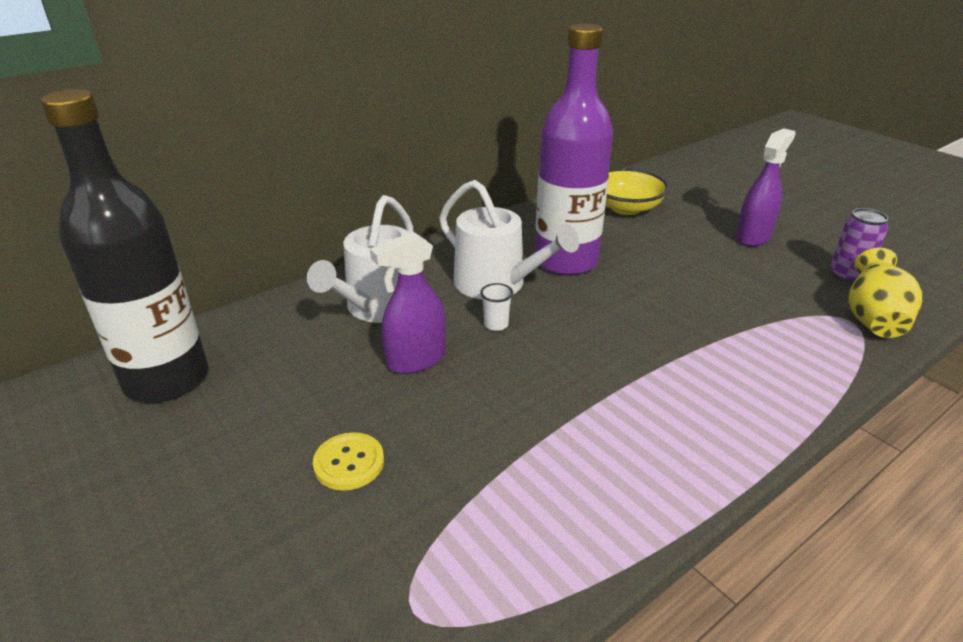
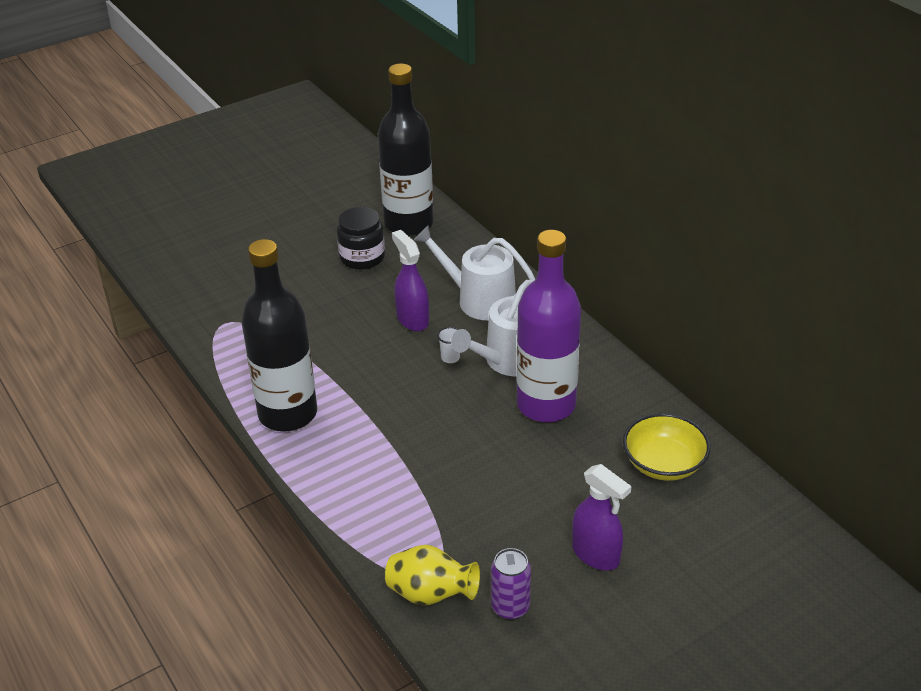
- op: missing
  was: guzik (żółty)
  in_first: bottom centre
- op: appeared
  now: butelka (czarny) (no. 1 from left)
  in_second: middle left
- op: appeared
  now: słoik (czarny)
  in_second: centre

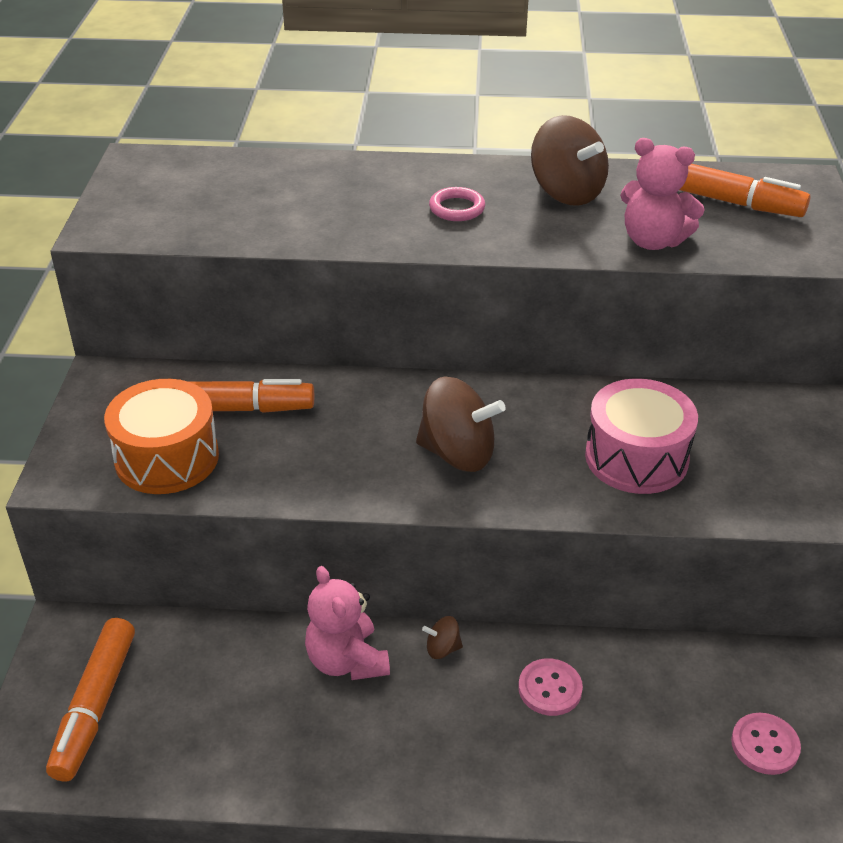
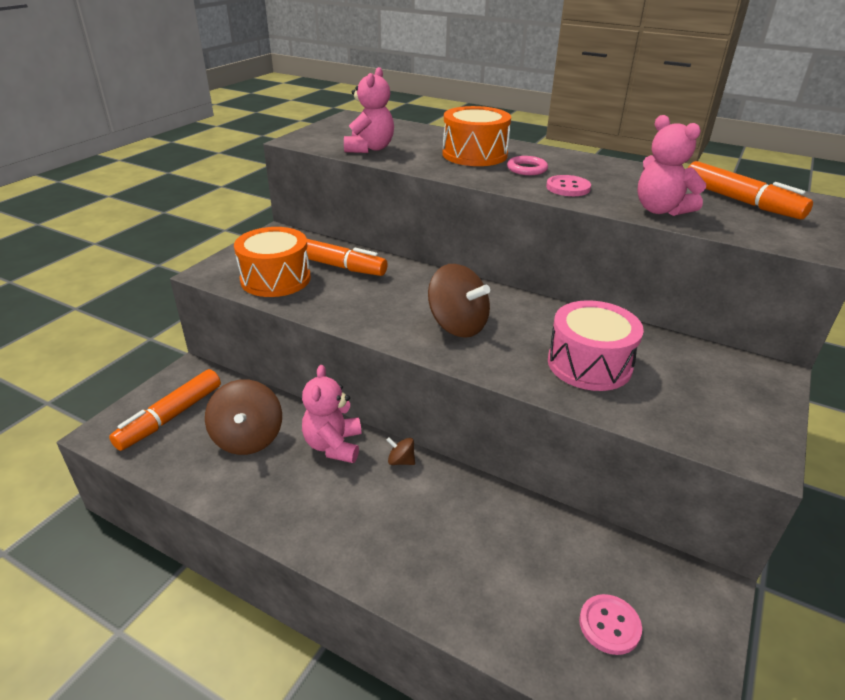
- op: appeared
  now: miś (różowy) (no. 2 from left)
  in_second: top centre
- op: appeared
  now: bęben (pomarańczowy) (no. 2 from left)
  in_second: top centre
- op: relocated
  was: guzik (różowy) (no. 1 from left)
  in_first: bottom centre
  in_second: top right
- op: relocated
  was: bączek (brązowy) (no. 3 from left in the first image)
  now: bączek (brązowy) (no. 1 from left)
  in_first: top right
  in_second: middle left

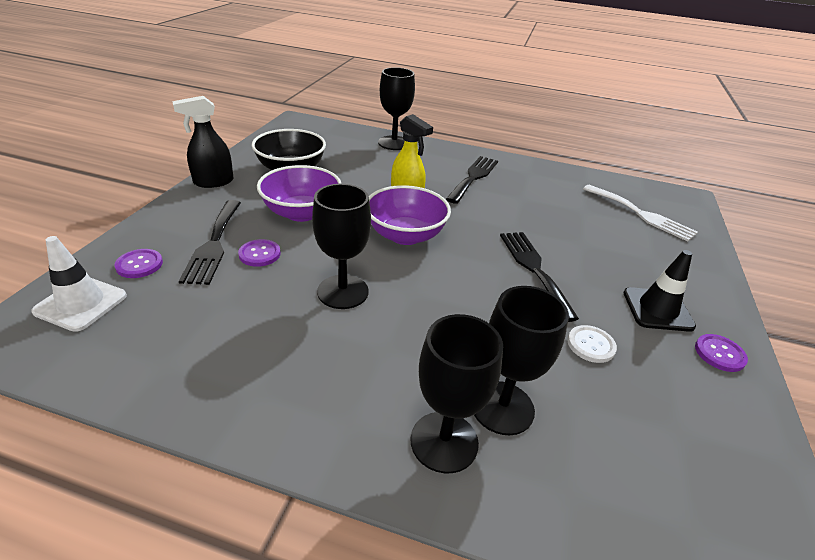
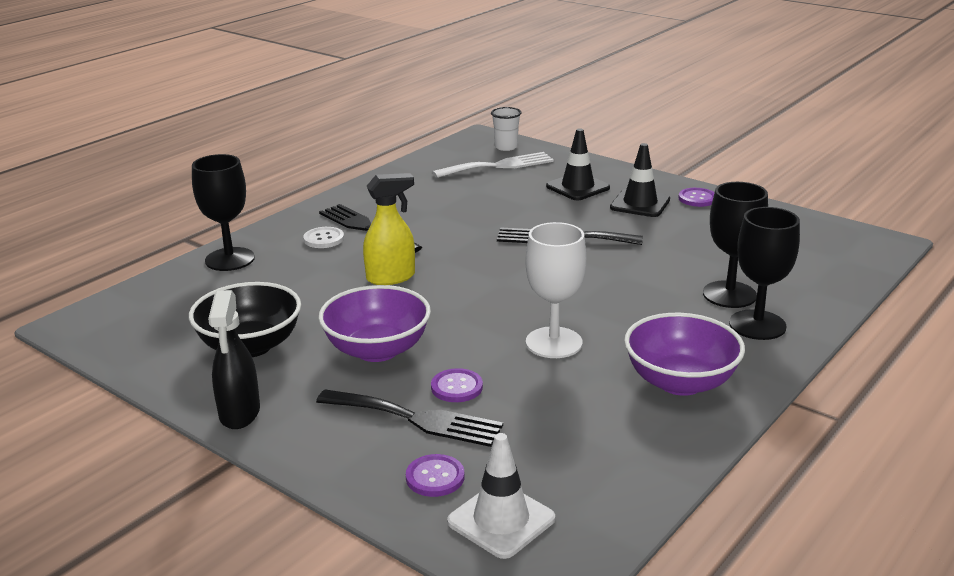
- op: appeared
  now: szklanka (biały)
  in_second: top centre
- op: appeared
  now: pachołek (czarny) (no. 1 from left)
  in_second: top centre
- op: relocated
  was: miska (fioletowy) (no. 2 from left)
  in_first: centre
  in_second: middle right
- op: relocated
  was: guzik (biały)
  in_first: middle right
  in_second: centre
- op: colour
  was: kielich (czarny) (no. 1 from left)
  now: kielich (biały)
  in_first: centre
  in_second: centre

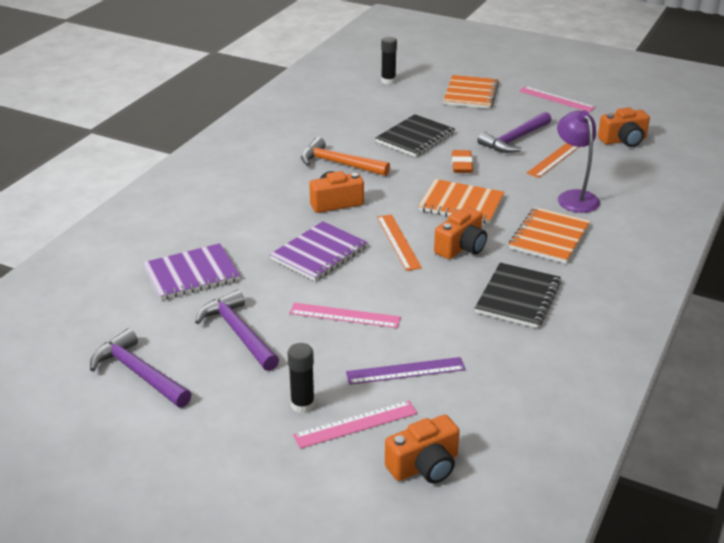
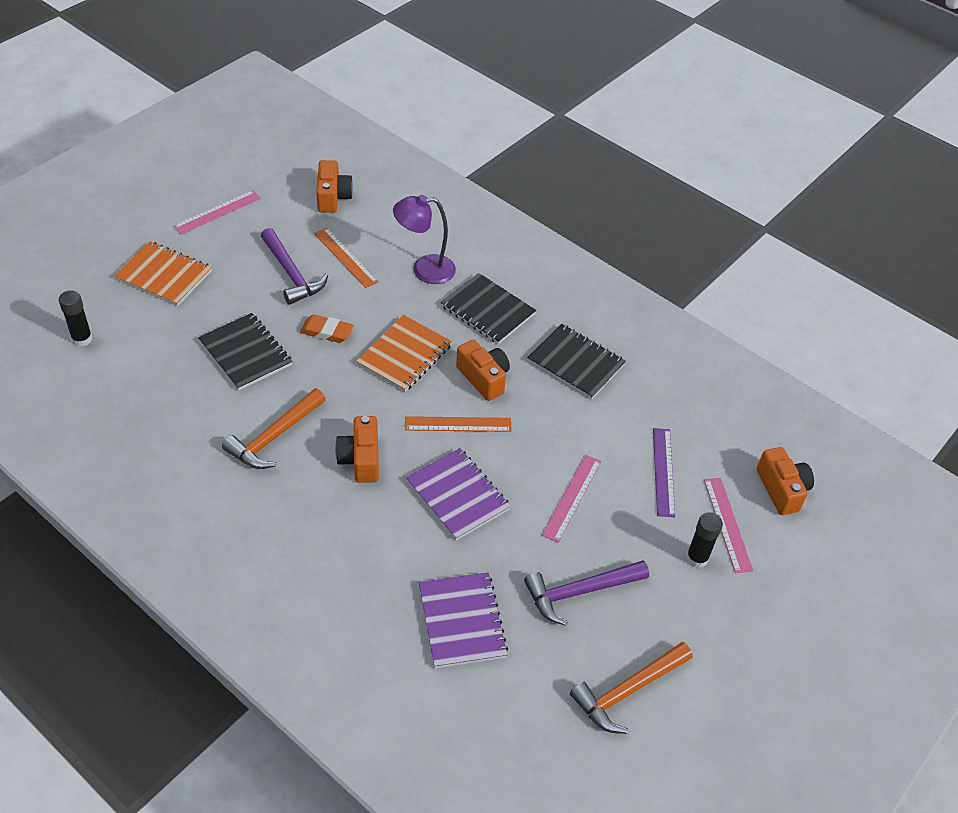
- op: colour
  was: młotek (fioletowy) (no. 1 from left)
  now: młotek (pomarańczowy) (no. 2 from left)
  in_first: bottom left
  in_second: bottom centre
- op: colour
  was: zeszyt (pomarańczowy) (no. 3 from left)
  now: zeszyt (czarny) (no. 2 from left)
  in_first: middle right
  in_second: centre

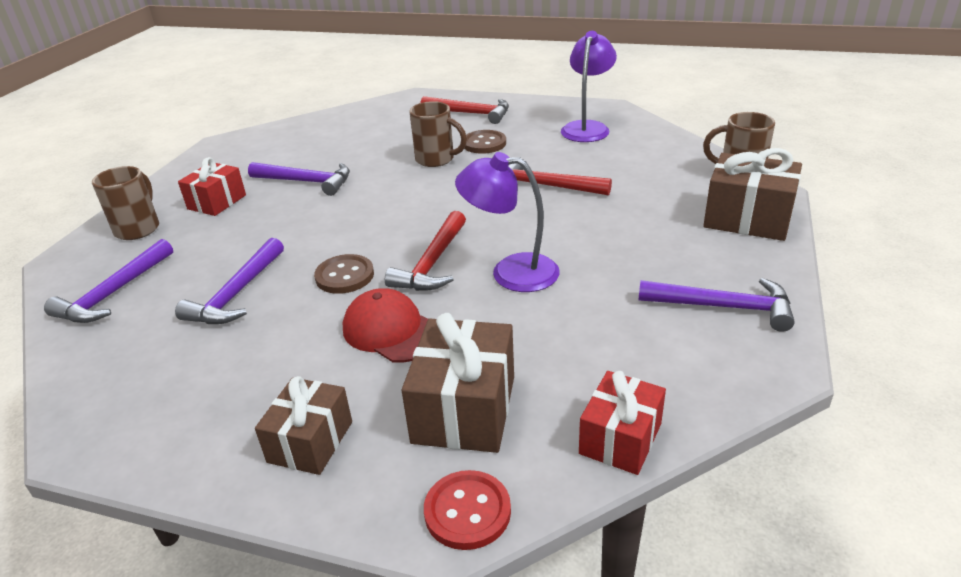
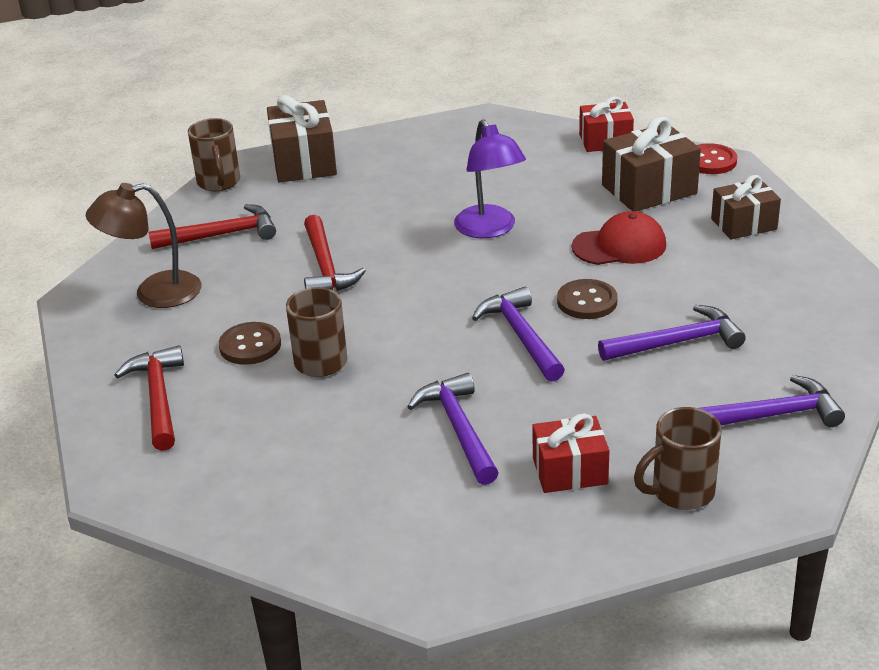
- op: relocated
  was: młotek (czerwony) (no. 1 from left in the first image)
  now: młotek (czerwony) (no. 2 from left)
  in_first: centre
  in_second: middle left
- op: relocated
  was: młotek (fioletowy) (no. 4 from left in the first image)
  now: młotek (fioletowy) (no. 2 from left)
  in_first: middle right
  in_second: centre
- op: colour
  was: lampka (fioletowy) (no. 2 from left)
  now: lampka (brązowy)
  in_first: top centre
  in_second: middle left
- op: spun
  was: czapka (czerwony)
  in_first: centre
  in_second: middle right
  clockwise: -105

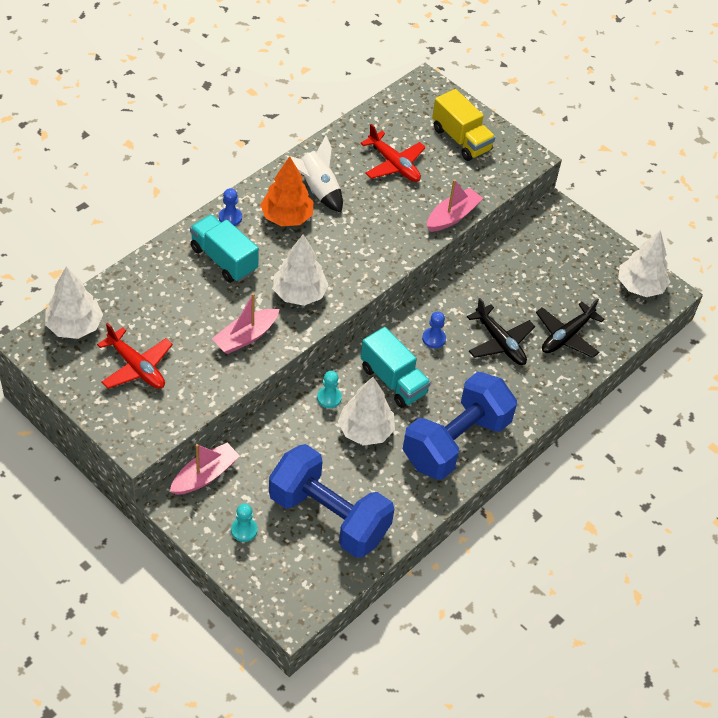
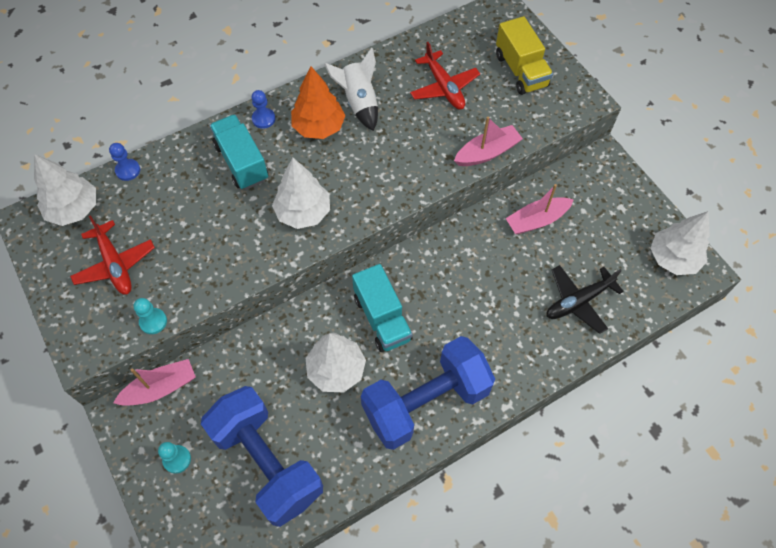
- op: missing
  was: samolot (czarny) (no. 1 from left)
  in_first: middle right
- op: relocated
  was: łódka (różowy) (no. 2 from left in the first image)
  now: łódka (różowy) (no. 3 from left)
  in_first: centre
  in_second: middle right
- op: relocated
  was: pionek (turkusowy) (no. 2 from left in the first image)
  now: pionek (turkusowy) (no. 1 from left)
  in_first: centre
  in_second: middle left
- op: relocated
  was: pionek (niebieski) (no. 2 from left in the first image)
  now: pionek (niebieski) (no. 1 from left)
  in_first: centre
  in_second: top left

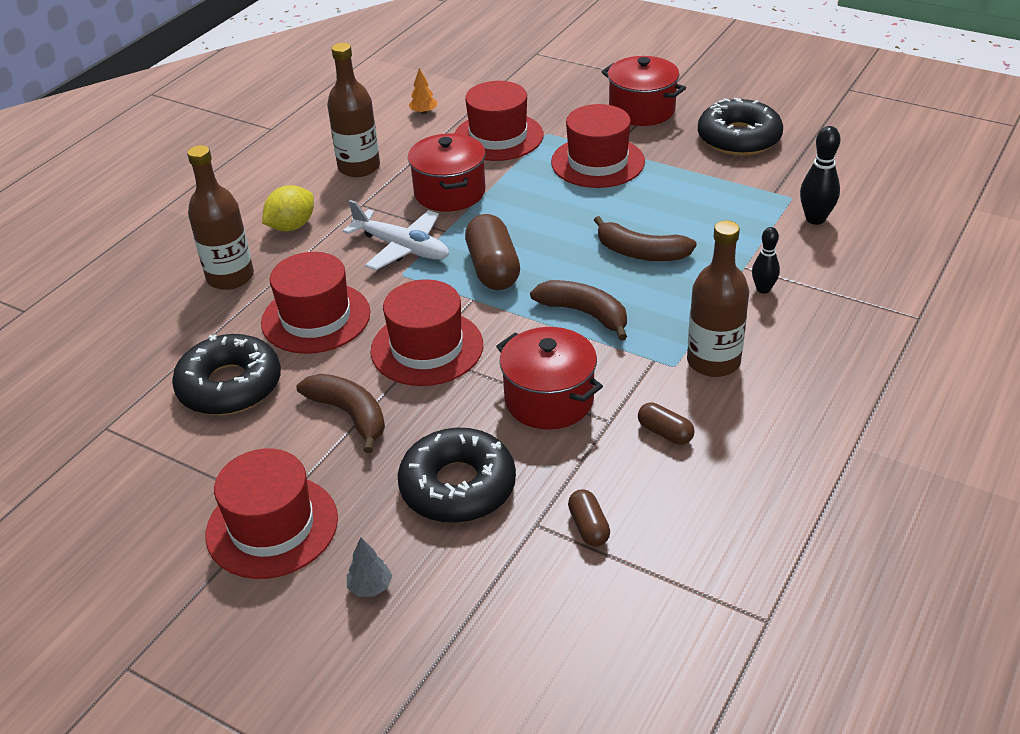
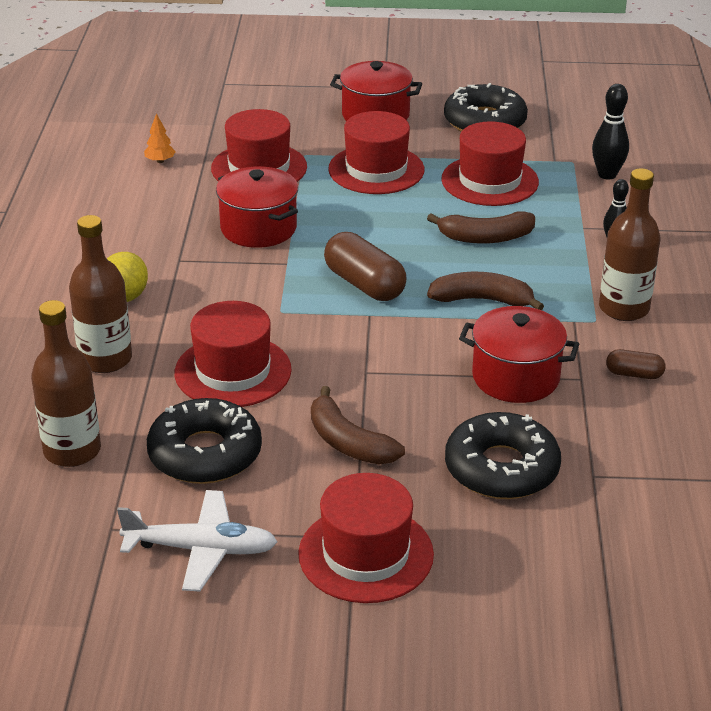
- op: missing
  was: drzewko (szary)
  in_first: bottom centre
- op: missing
  was: kapsułka (brązowy) (no. 2 from left)
  in_first: bottom centre
- op: relocated
  was: butelka (brązowy) (no. 2 from left in the first image)
  now: butelka (brązowy) (no. 1 from left)
  in_first: top centre
  in_second: middle left
- op: relocated
  was: samolot (biały)
  in_first: top centre
  in_second: bottom left
- op: relocated
  was: kapelusz (czerwony) (no. 3 from left in the first image)
  now: kapelusz (czerwony) (no. 5 from left)
  in_first: centre
  in_second: top right
- op: spun
  was: banan (brązowy) (no. 1 from left)
  in_first: centre
  in_second: centre
  clockwise: -150

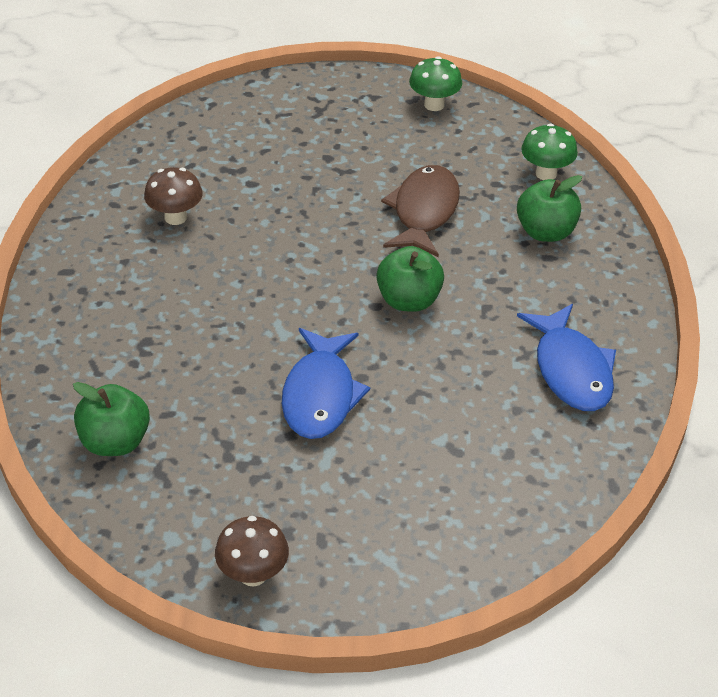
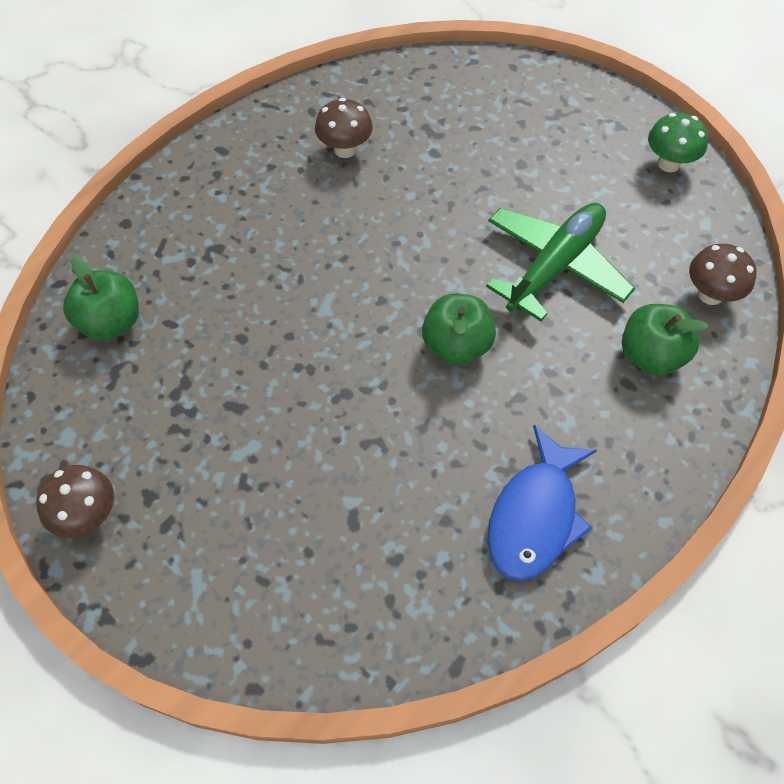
- op: missing
  was: ryba (niebieski) (no. 1 from left)
  in_first: centre
- op: exchanged
  was: ryba (brązowy)
  now: samolot (zielony)
  in_first: top centre
  in_second: middle right
- op: colour
  was: grzyb (zielony) (no. 2 from left)
  now: grzyb (brązowy) (no. 3 from left)
  in_first: top right
  in_second: middle right

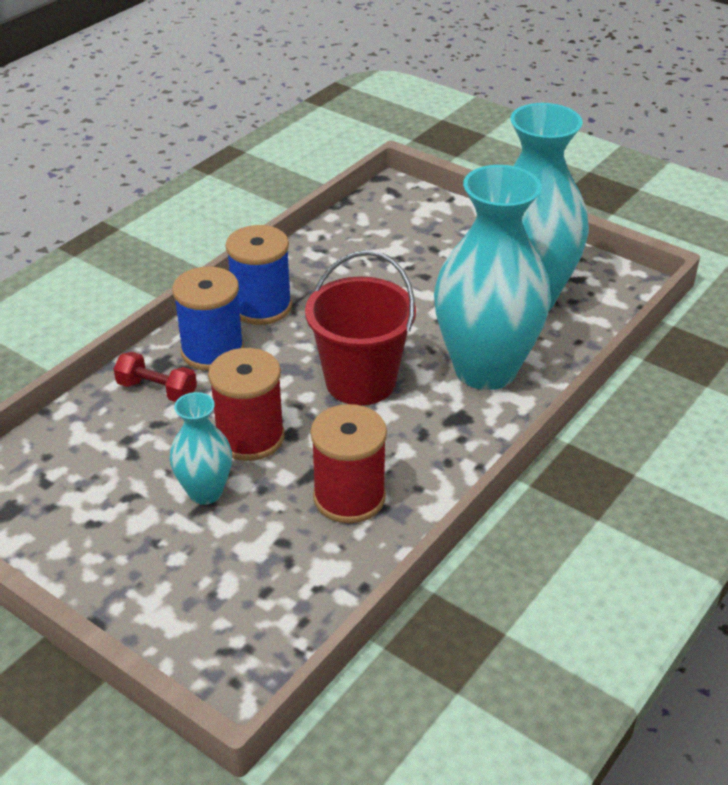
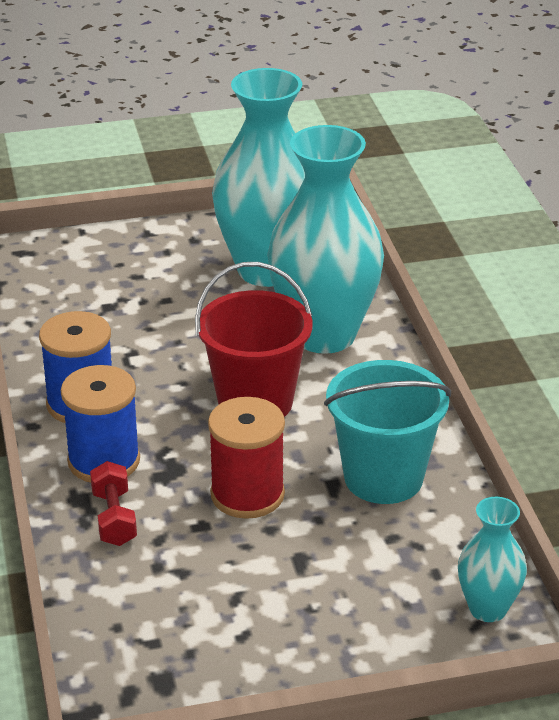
- op: relocated
  was: wazon (turkusowy) (no. 1 from left in the first image)
  now: wazon (turkusowy) (no. 3 from left)
  in_first: middle left
  in_second: bottom right
- op: exchanged
  was: szpulka (czerwony) (no. 2 from left)
  now: wiadro (turkusowy)
  in_first: centre
  in_second: middle right
- op: spun
  was: hantel (czerwony)
  in_first: middle left
  in_second: bottom left
  clockwise: -75

